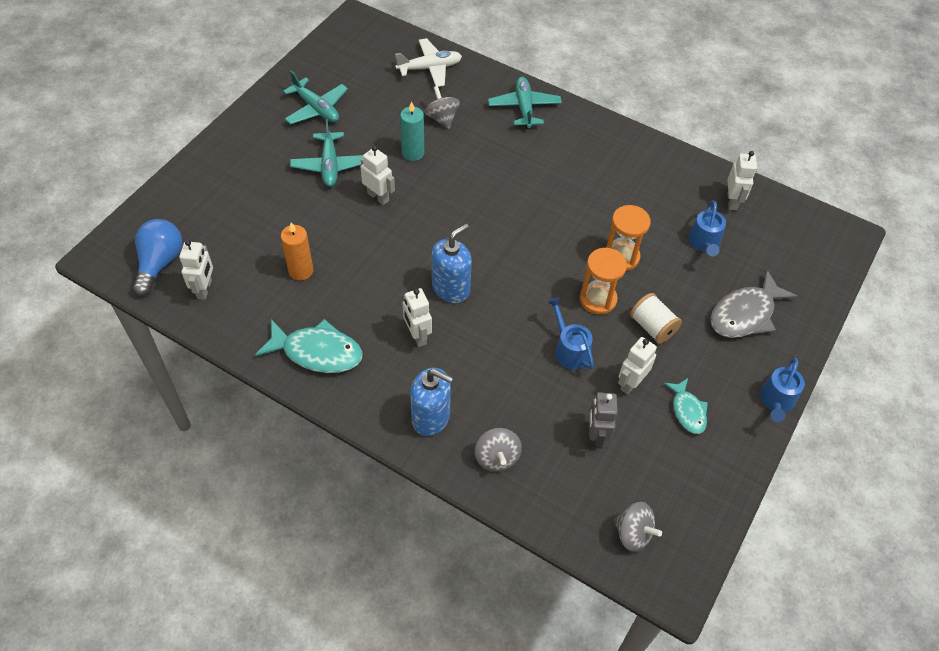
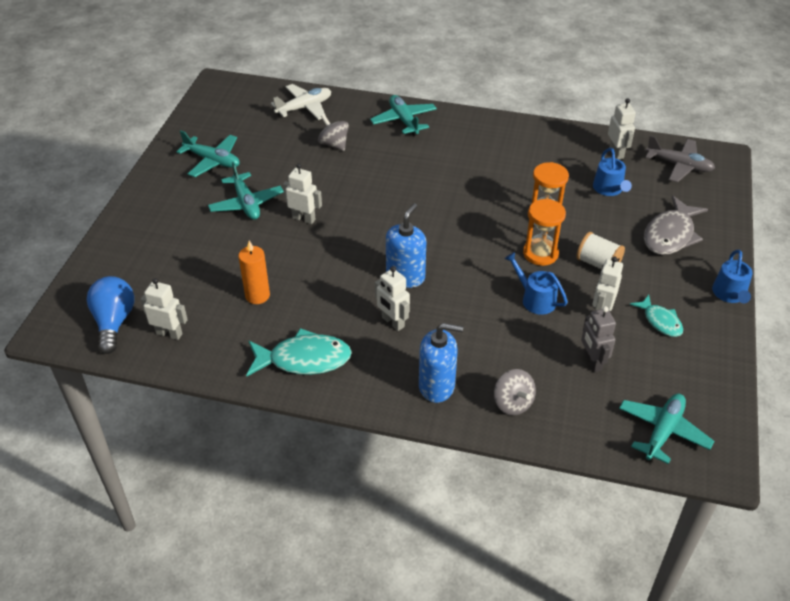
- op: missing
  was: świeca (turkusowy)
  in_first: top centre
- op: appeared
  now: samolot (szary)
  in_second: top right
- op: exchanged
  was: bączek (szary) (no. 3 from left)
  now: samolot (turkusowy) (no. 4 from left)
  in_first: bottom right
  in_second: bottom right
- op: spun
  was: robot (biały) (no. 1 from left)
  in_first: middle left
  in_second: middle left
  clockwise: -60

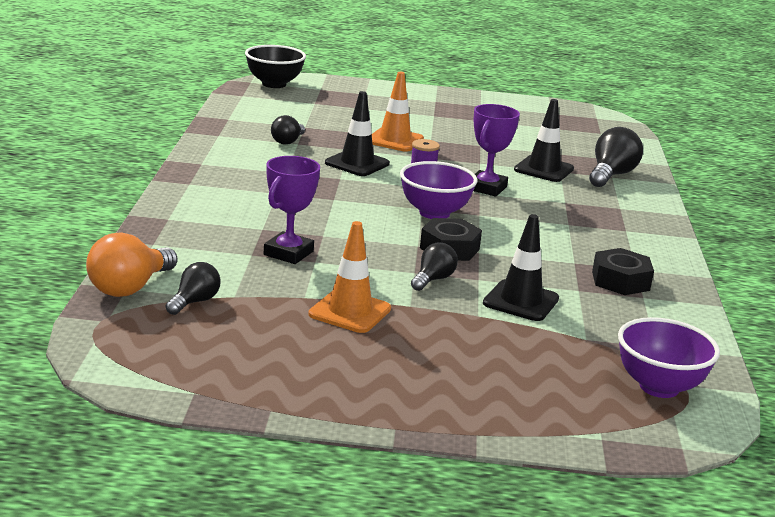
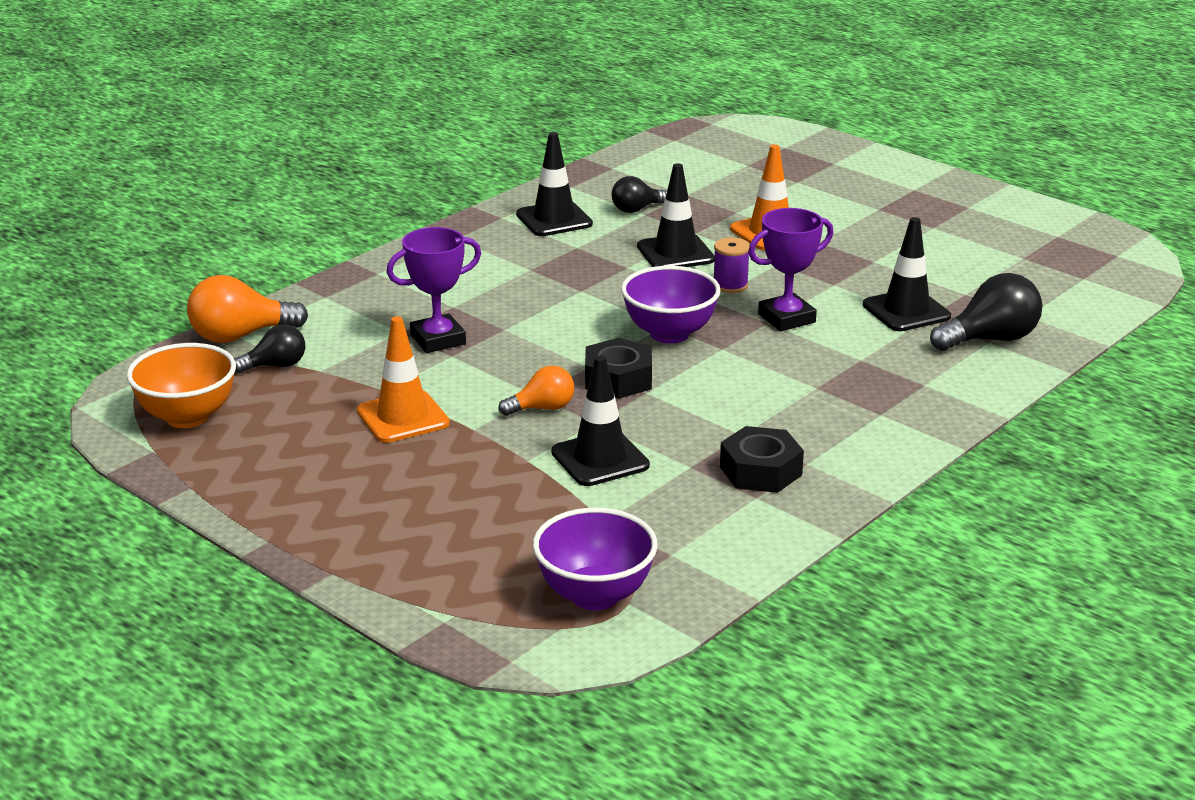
- op: missing
  was: miska (czarny)
  in_first: top centre
- op: appeared
  now: miska (pomarańczowy)
  in_second: middle left
- op: appeared
  now: pachołek (czarny) (no. 1 from left)
  in_second: top centre
- op: colour
  was: żarówka (czarny) (no. 3 from left)
  now: żarówka (pomarańczowy) (no. 2 from left)
  in_first: centre
  in_second: centre

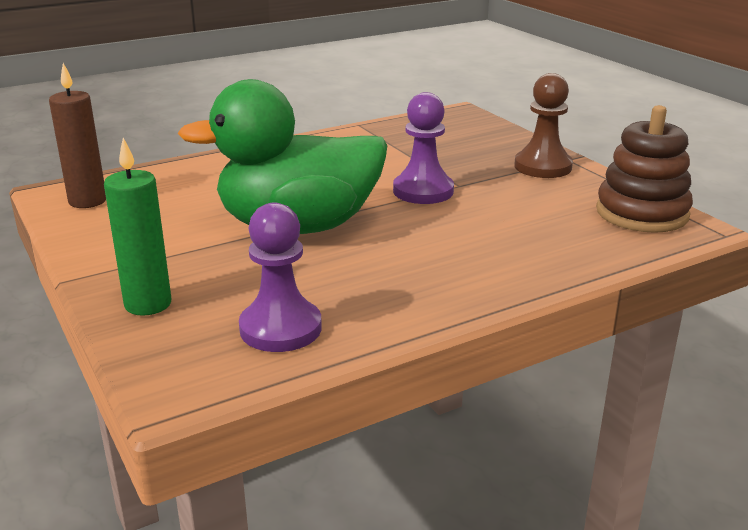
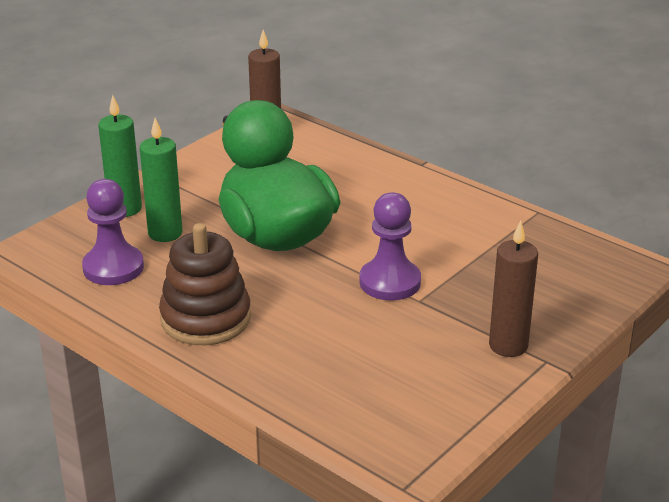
- op: appeared
  now: świeca (zielony) (no. 2 from left)
  in_second: middle left
- op: relocated
  was: zabawka nakładanka (brązowy)
  in_first: top right
  in_second: middle left
- op: exchanged
  was: pionek (brązowy)
  now: świeca (brązowy) (no. 2 from left)
  in_first: top right
  in_second: middle right

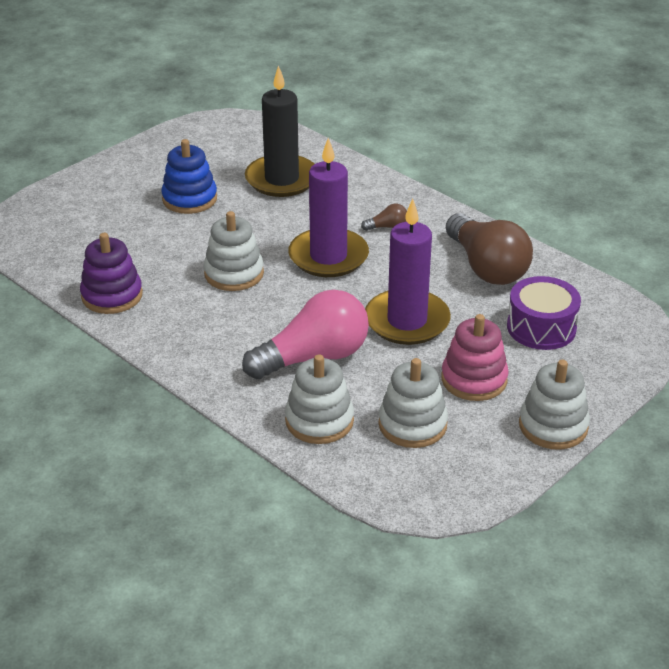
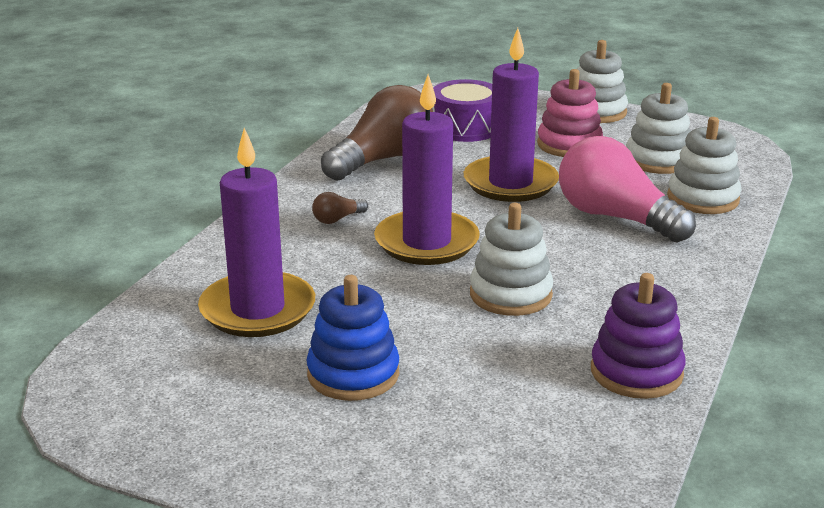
- op: colour
  was: świeca (czarny)
  now: świeca (fioletowy) (no. 1 from left)
  in_first: top centre
  in_second: middle left
- op: spun
  was: żarówka (brązowy) (no. 1 from left)
  in_first: top centre
  in_second: centre
  clockwise: -90

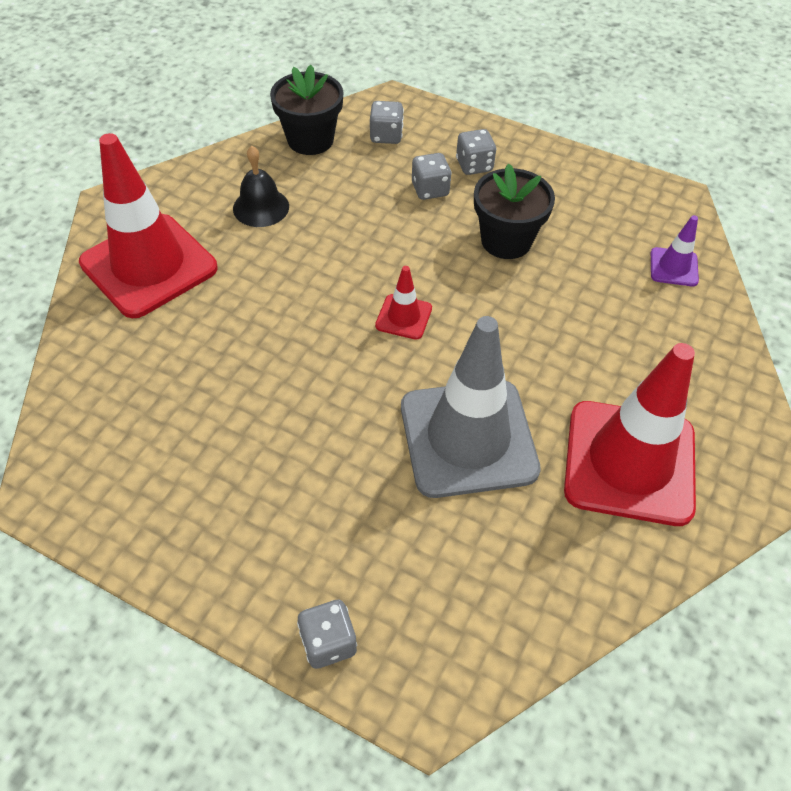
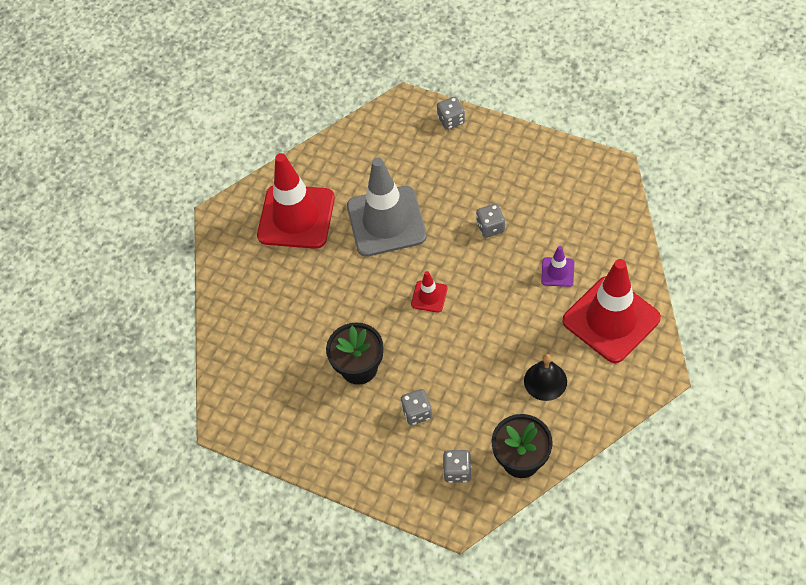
- op: relocated
  was: kostka do gry (szary) (no. 4 from left)
  in_first: top centre
  in_second: centre
- op: relocated
  was: pachołek (fioletowy)
  in_first: top right
  in_second: middle right

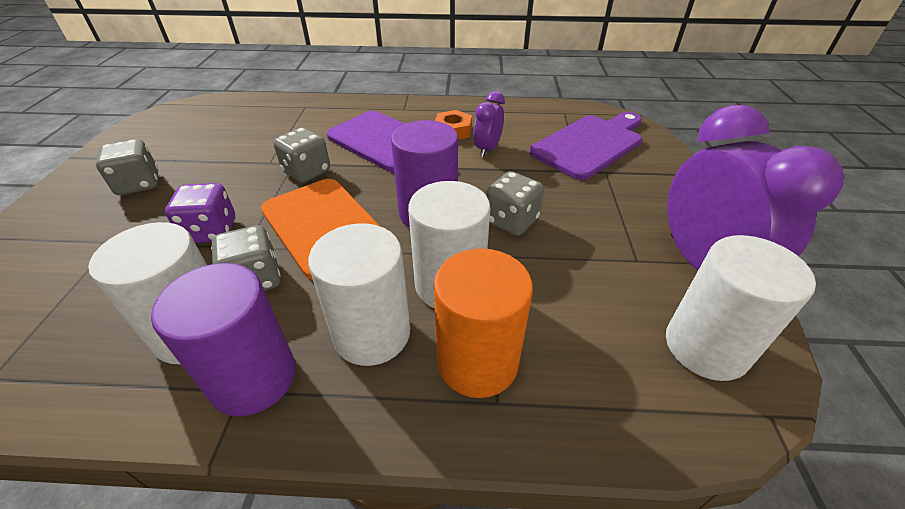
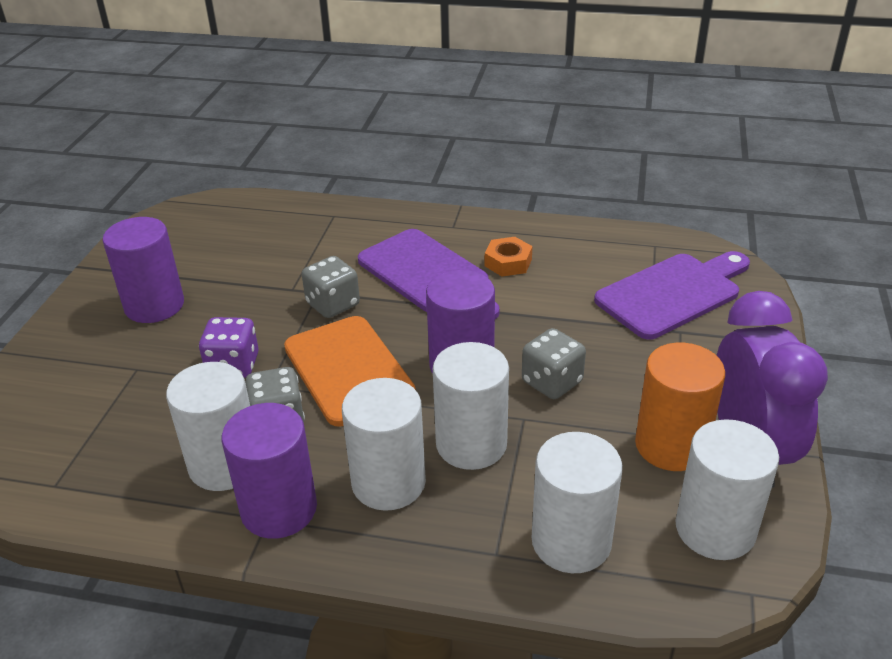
- op: missing
  was: budzik (fioletowy) (no. 1 from left)
  in_first: top centre
- op: appeared
  now: walec (biały) (no. 4 from left)
  in_second: bottom centre
- op: relocated
  was: walec (pomarańczowy)
  in_first: centre
  in_second: middle right
- op: exchanged
  was: kostka do gry (szary) (no. 1 from left)
  now: walec (fioletowy) (no. 1 from left)
  in_first: top left
  in_second: middle left

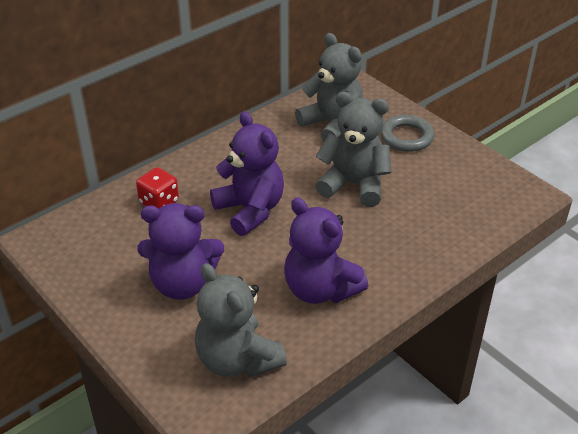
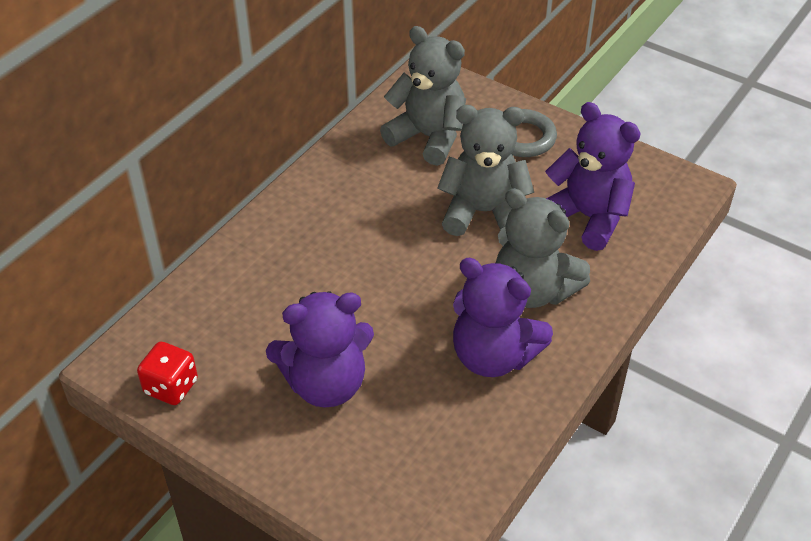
- op: relocated
  was: kostka do gry (czerwony)
  in_first: middle left
  in_second: bottom left
- op: relocated
  was: miś (szary) (no. 1 from left in the first image)
  now: miś (szary) (no. 3 from left)
  in_first: bottom centre
  in_second: middle right
- op: relocated
  was: miś (fioletowy) (no. 2 from left in the first image)
  now: miś (fioletowy) (no. 3 from left)
  in_first: centre
  in_second: top right

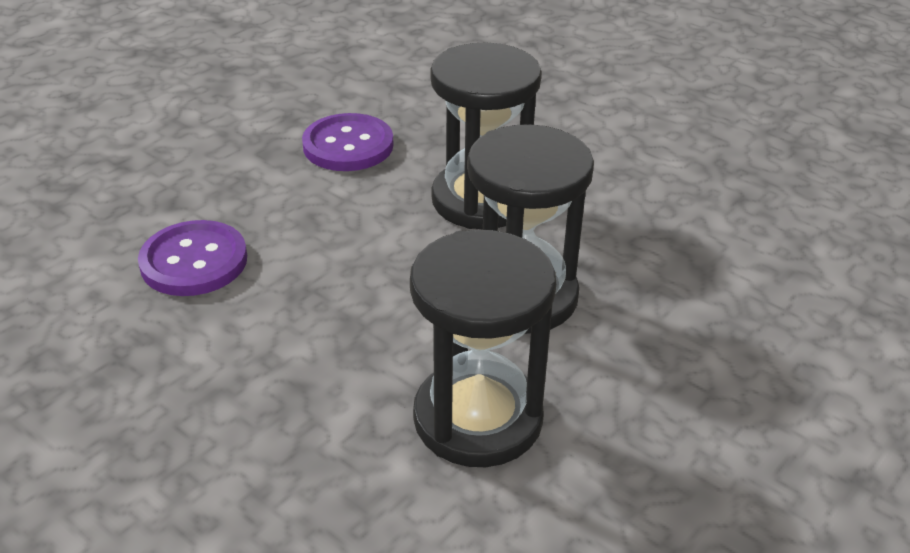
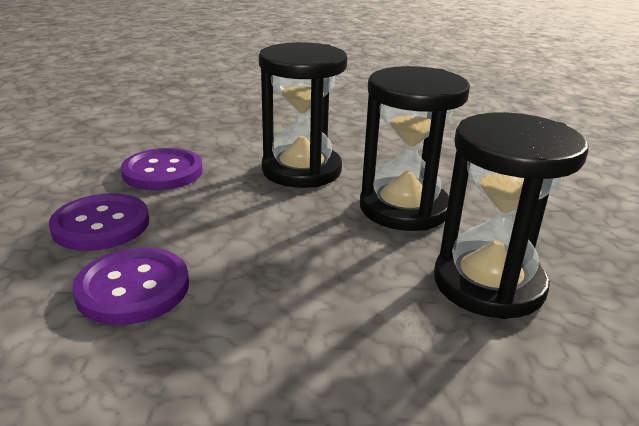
- op: appeared
  now: guzik (fioletowy) (no. 1 from left)
  in_second: middle left

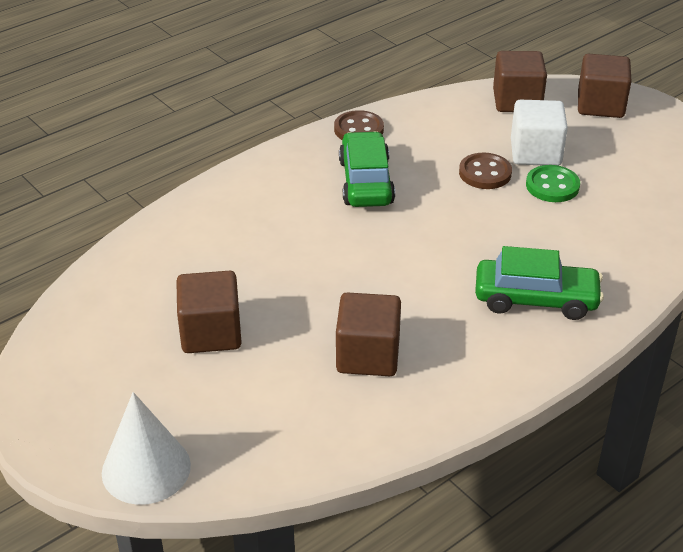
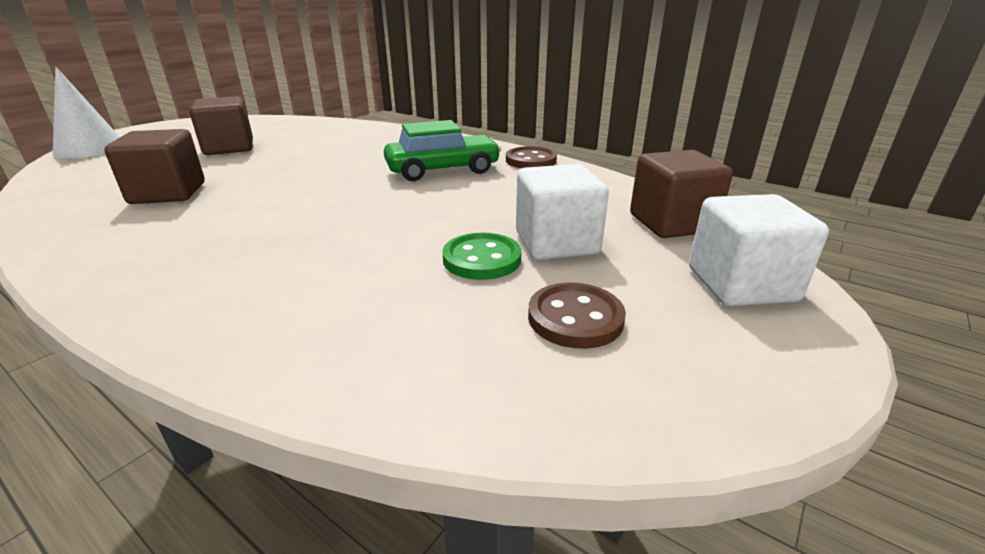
- op: missing
  was: samochód (zielony) (no. 2 from left)
  in_first: middle right
- op: relocated
  was: guzik (brązowy) (no. 2 from left)
  in_first: top right
  in_second: centre
- op: colour
  was: sześcian (brązowy) (no. 4 from left)
  now: sześcian (biały) (no. 2 from left)
  in_first: top right
  in_second: middle right

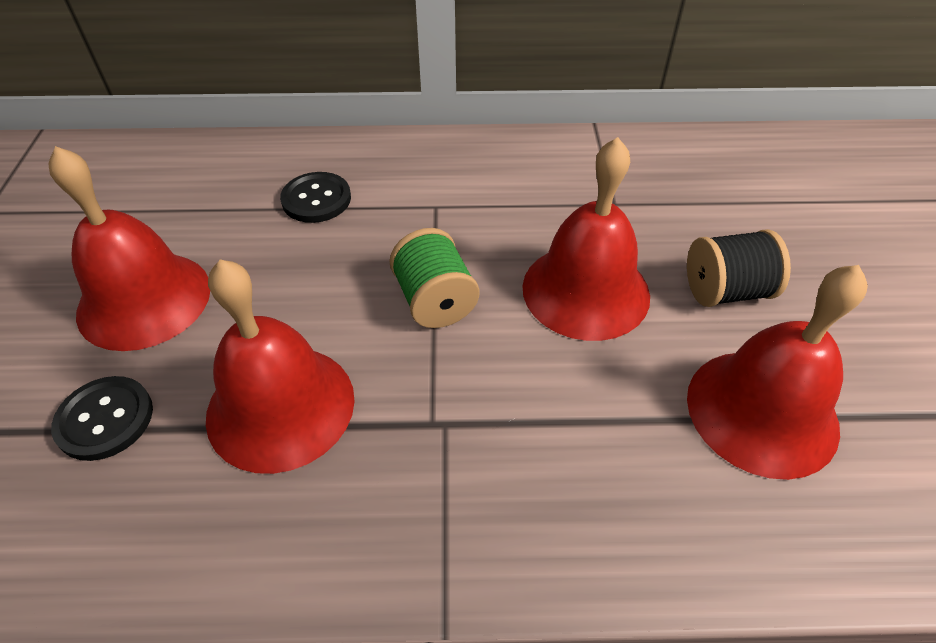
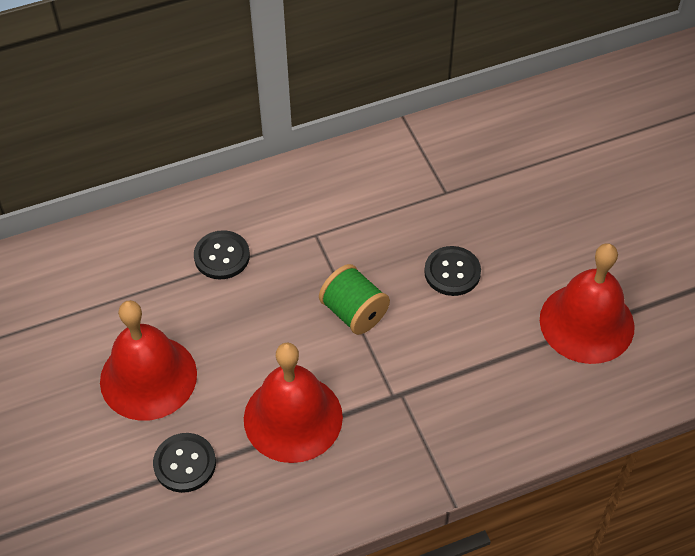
- op: missing
  was: szpulka (czarny)
  in_first: middle right
- op: exchanged
  was: dzwonek (czerwony) (no. 3 from left)
  now: guzik (czarny) (no. 3 from left)
  in_first: centre
  in_second: centre

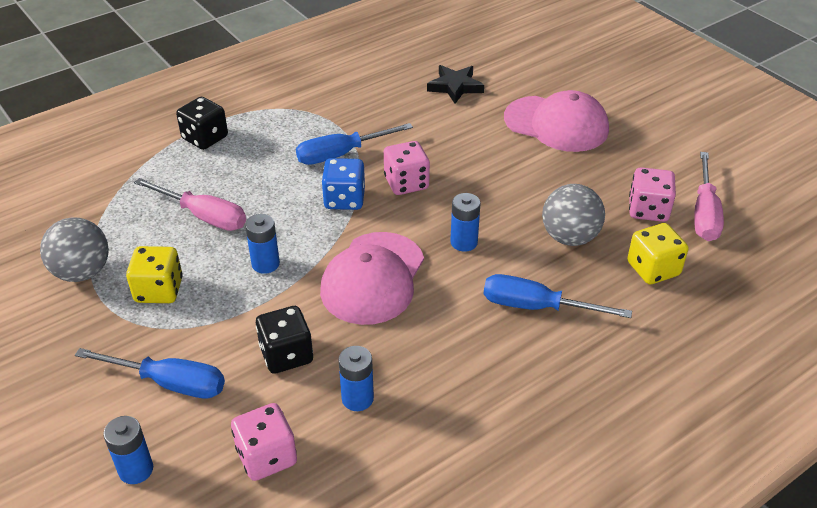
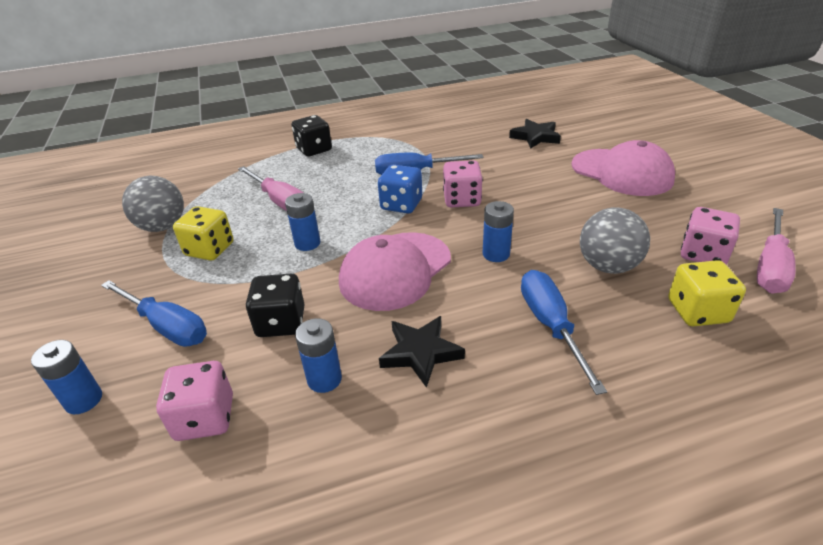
- op: appeared
  now: gwiazda (czarny) (no. 1 from left)
  in_second: centre
- op: spun
  was: śrubokręt (niebieski) (no. 3 from left)
  in_first: middle right
  in_second: middle right
  clockwise: 45

